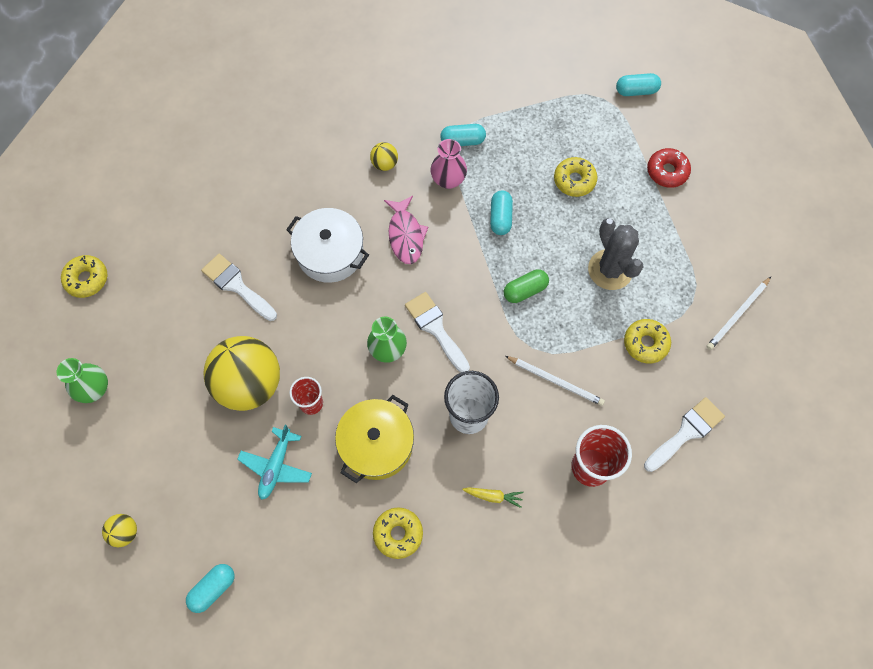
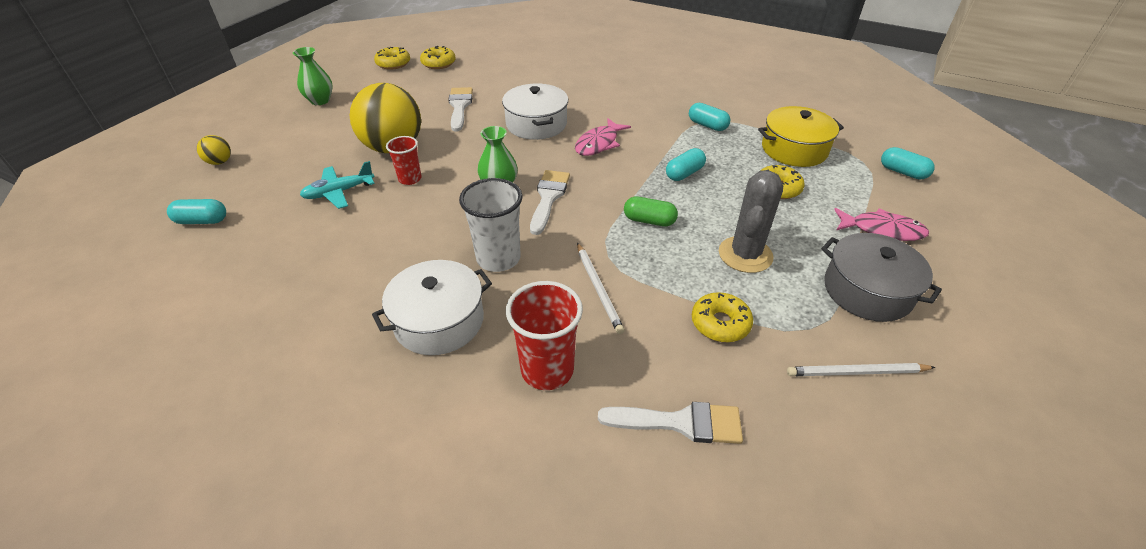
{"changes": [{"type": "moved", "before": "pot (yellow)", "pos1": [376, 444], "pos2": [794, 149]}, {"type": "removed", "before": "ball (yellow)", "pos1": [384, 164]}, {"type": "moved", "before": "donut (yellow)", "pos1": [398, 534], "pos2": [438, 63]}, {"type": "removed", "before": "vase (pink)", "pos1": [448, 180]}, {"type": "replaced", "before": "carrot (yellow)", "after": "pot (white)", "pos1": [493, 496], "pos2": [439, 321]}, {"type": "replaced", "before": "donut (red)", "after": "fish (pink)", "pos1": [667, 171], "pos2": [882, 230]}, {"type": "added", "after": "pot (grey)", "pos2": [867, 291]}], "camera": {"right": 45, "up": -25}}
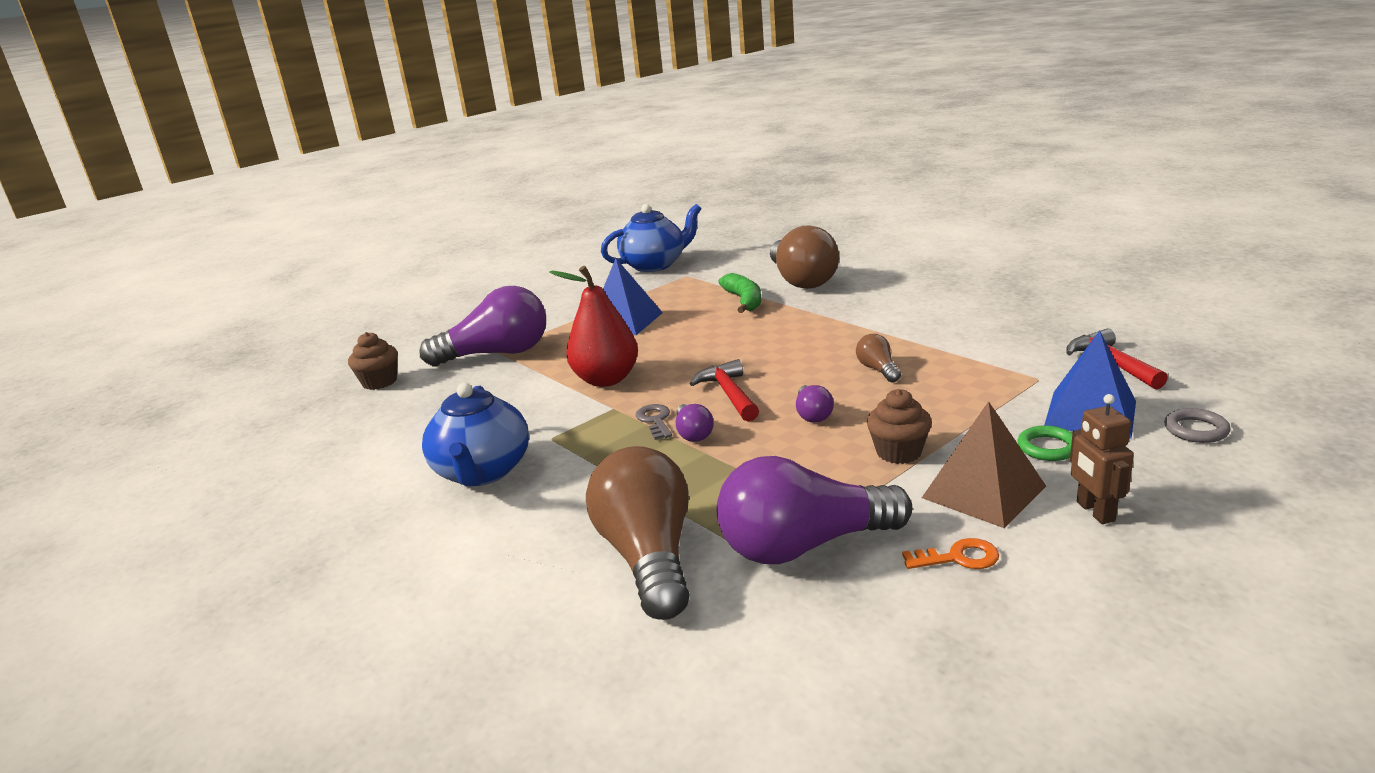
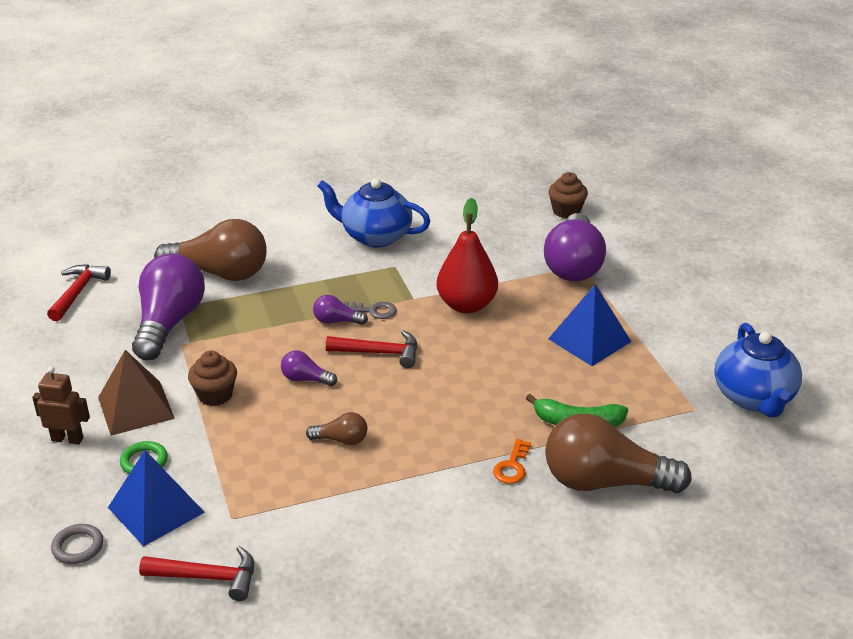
{"changes": [{"type": "moved", "before": "key (orange)", "pos1": [958, 557], "pos2": [512, 466]}, {"type": "added", "after": "hammer (red)", "pos2": [78, 292]}], "camera": {"right": 110, "up": 10}}
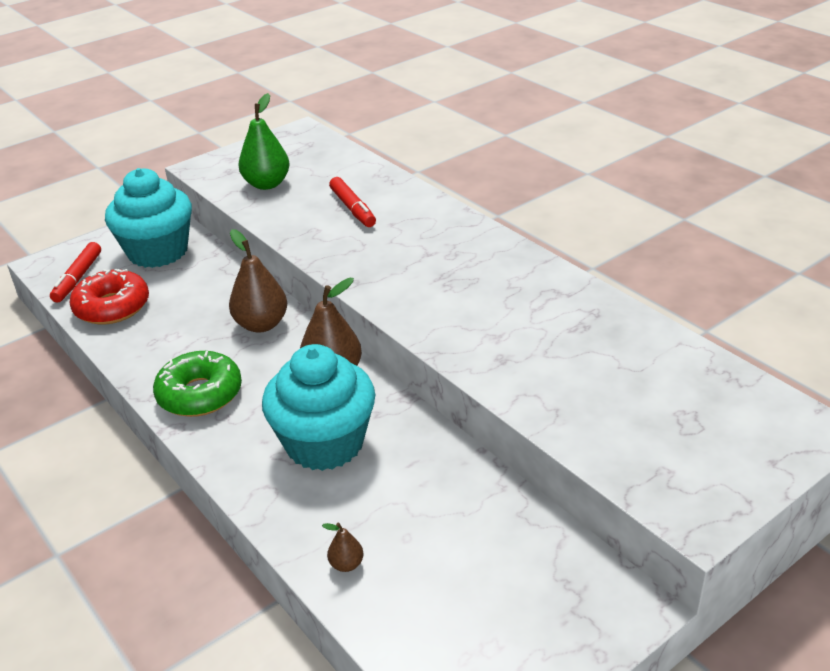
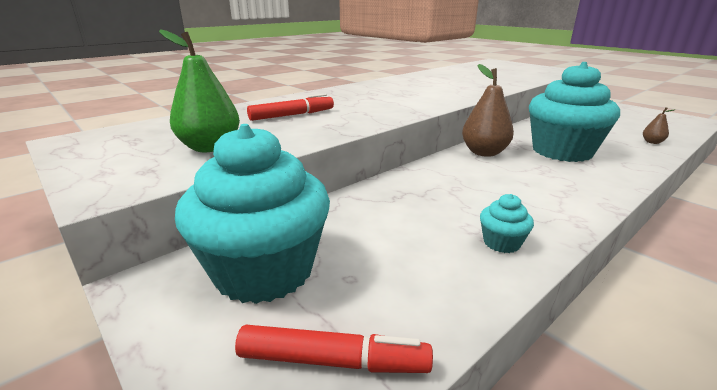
{"changes": [{"type": "removed", "before": "donut (red)", "pos1": [112, 307]}, {"type": "removed", "before": "donut (green)", "pos1": [200, 394]}, {"type": "removed", "before": "pear (brown)", "pos1": [261, 324]}, {"type": "added", "after": "cupcake (turquoise)", "pos2": [501, 243]}], "camera": {"right": -95, "up": -10}}
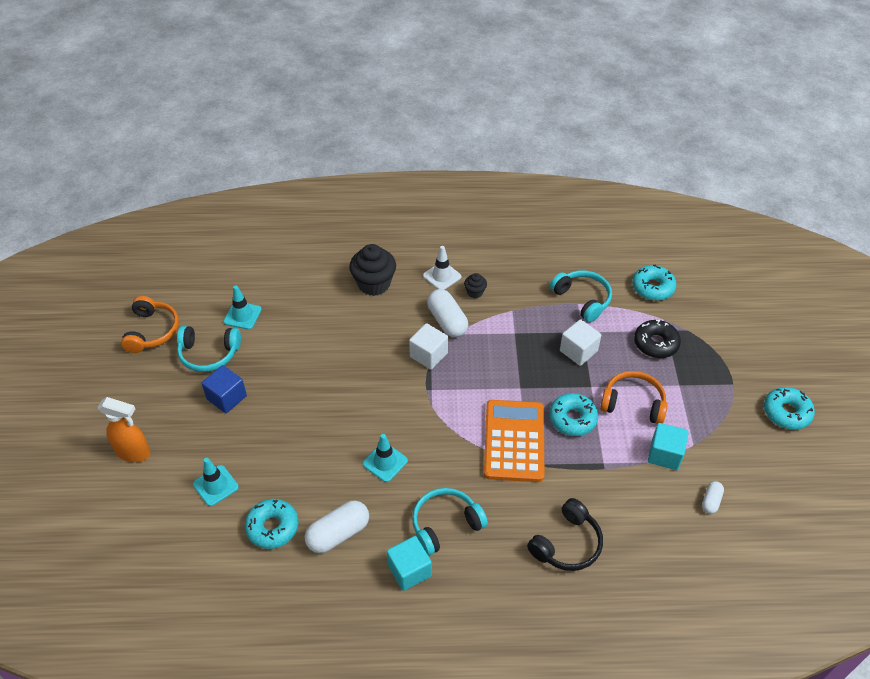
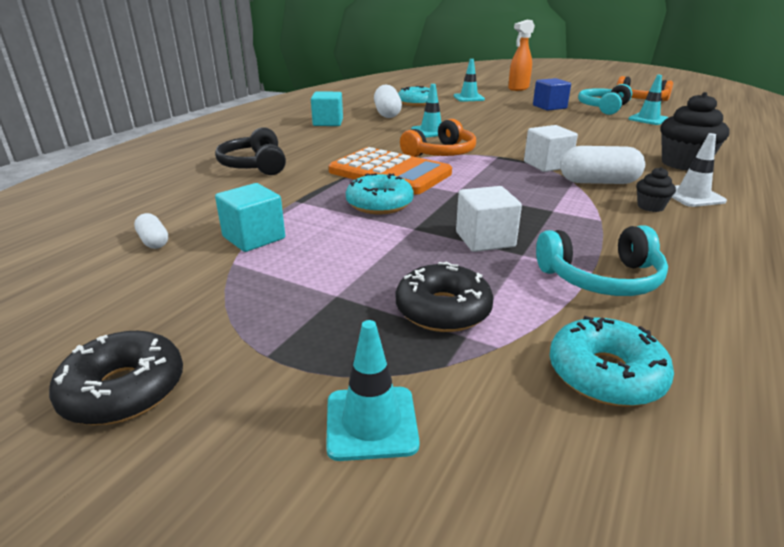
{"changes": [{"type": "removed", "before": "headphones (turquoise)", "pos1": [445, 525]}, {"type": "moved", "before": "headphones (orange)", "pos1": [633, 403], "pos2": [441, 153]}, {"type": "recoloured", "before": "donut (turquoise)", "after": "donut (black)", "pos1": [786, 412], "pos2": [124, 390]}, {"type": "added", "after": "traffic cone (turquoise)", "pos2": [371, 423]}], "camera": {"right": 120, "up": -20}}
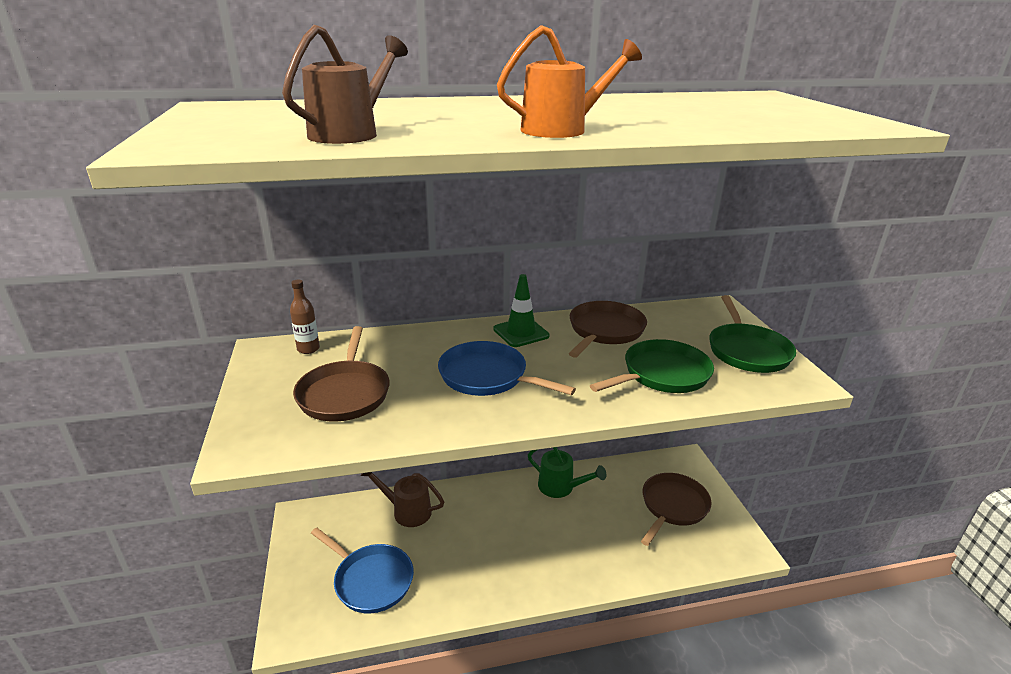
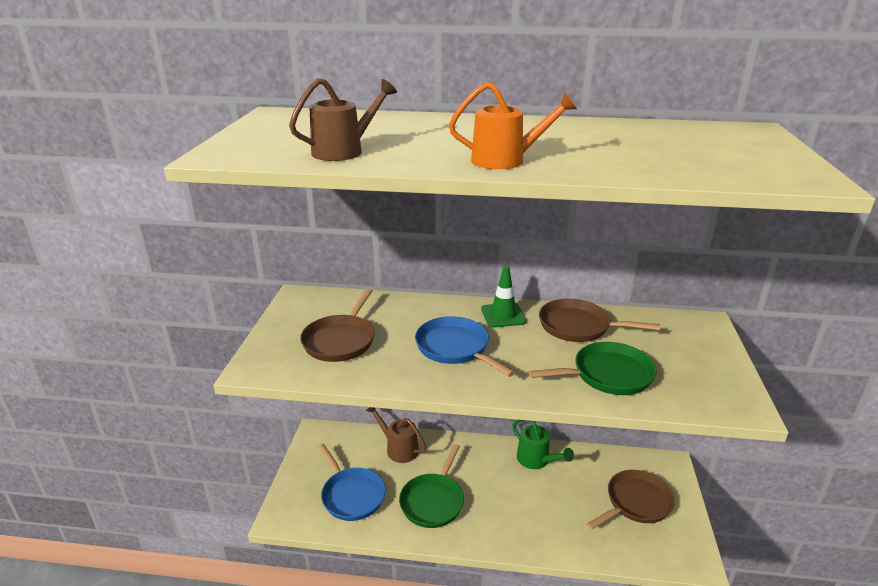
{"changes": [{"type": "removed", "before": "bottle (brown)", "pos1": [308, 349]}, {"type": "turned", "before": "pan (brown)", "pos1": [604, 331], "pos2": [578, 326], "turn": -120}, {"type": "moved", "before": "pan (green)", "pos1": [747, 351], "pos2": [433, 501]}], "camera": {"right": 20, "up": 0}}
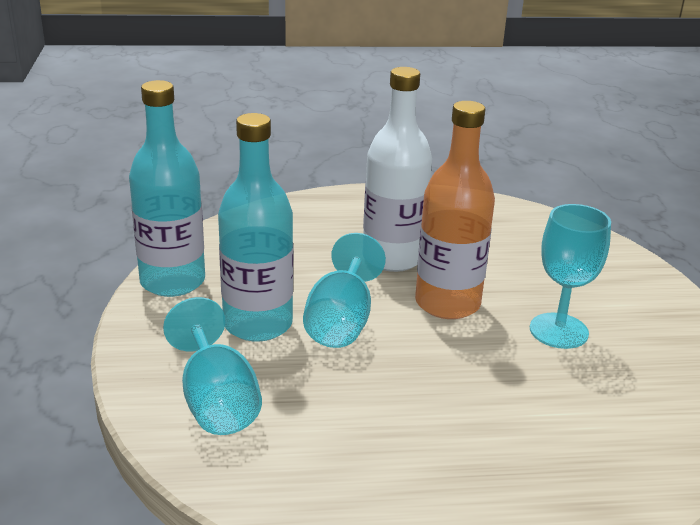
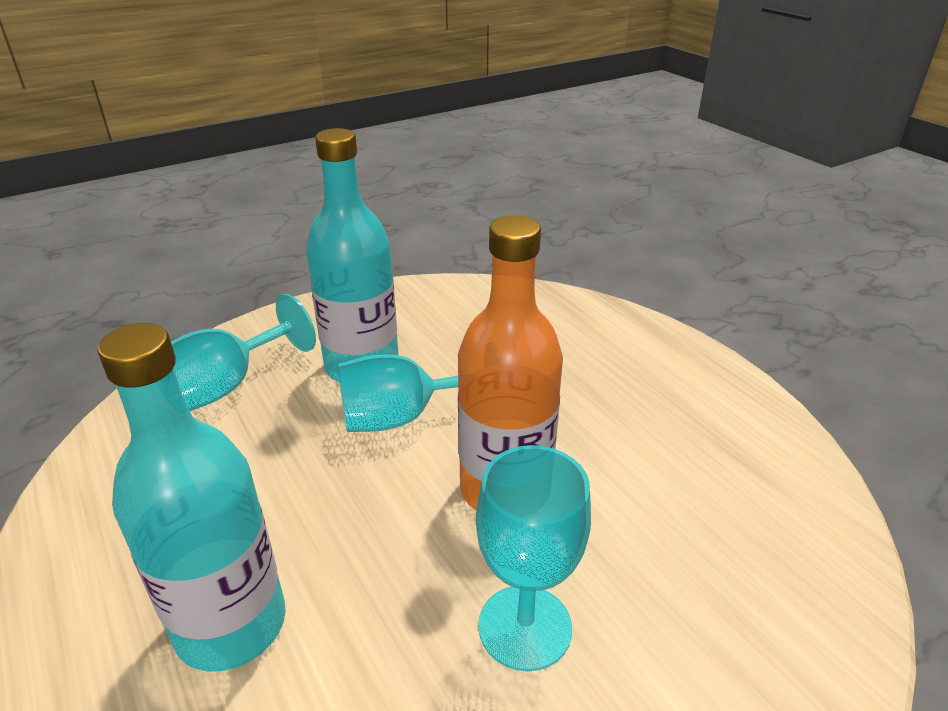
{"changes": [{"type": "moved", "before": "bottle (turquoise)", "pos1": [172, 281], "pos2": [231, 624]}, {"type": "removed", "before": "bottle (white)", "pos1": [392, 258]}], "camera": {"right": 65, "up": 5}}
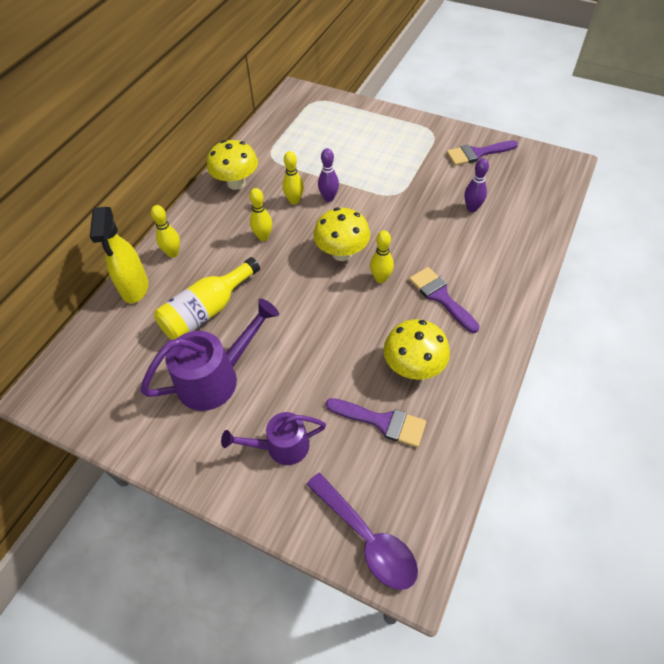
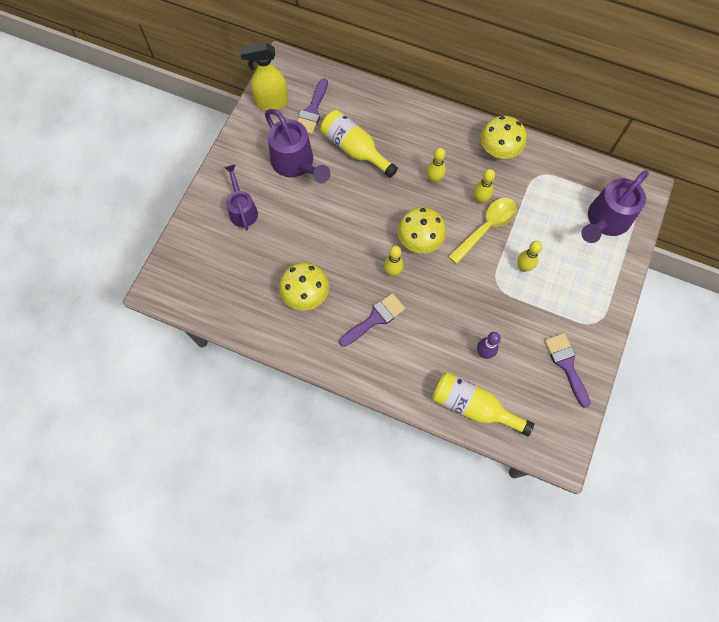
{"changes": [{"type": "moved", "before": "spray bottle (yellow)", "pos1": [135, 289], "pos2": [271, 102]}, {"type": "moved", "before": "bowling pin (yellow)", "pos1": [173, 253], "pos2": [523, 267]}, {"type": "removed", "before": "spoon (purple)", "pos1": [367, 538]}, {"type": "replaced", "before": "bowling pin (purple)", "after": "spoon (yellow)", "pos1": [329, 198], "pos2": [486, 228]}, {"type": "moved", "before": "brush (purple)", "pos1": [382, 422], "pos2": [312, 110]}, {"type": "added", "after": "bottle (yellow)", "pos2": [472, 406]}, {"type": "added", "after": "watering can (purple)", "pos2": [605, 221]}], "camera": {"right": 85, "up": 15}}
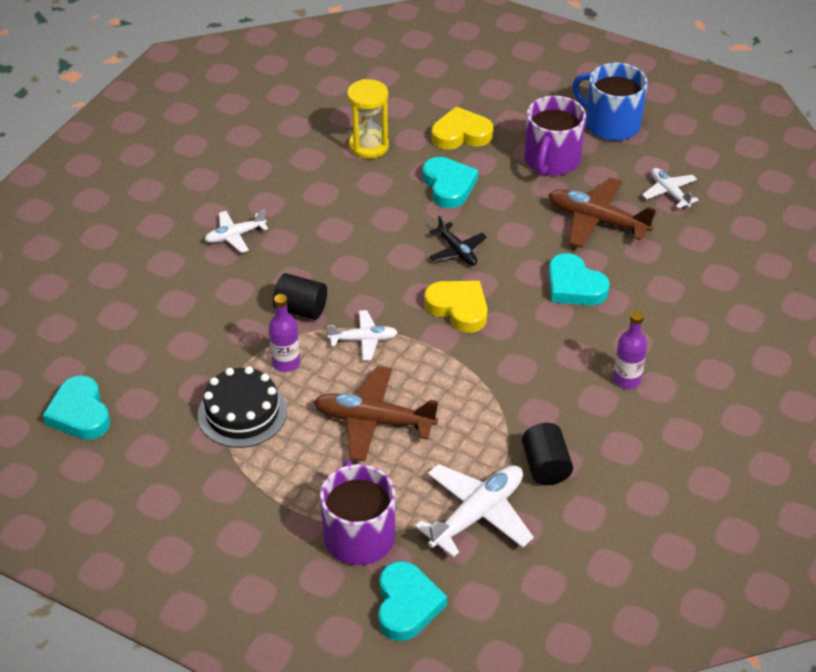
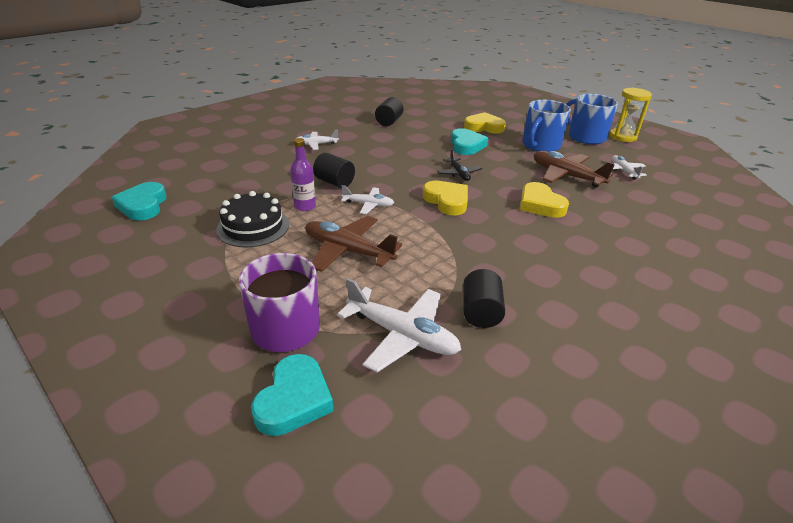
{"changes": [{"type": "moved", "before": "hourglass (yellow)", "pos1": [369, 146], "pos2": [623, 137]}, {"type": "turned", "before": "plane (white)", "pos1": [477, 514], "pos2": [402, 335], "turn": 60}, {"type": "recoloured", "before": "mug (purple)", "after": "mug (blue)", "pos1": [551, 160], "pos2": [540, 145]}, {"type": "recoloured", "before": "heart (turquoise)", "after": "heart (yellow)", "pos1": [574, 286], "pos2": [540, 204]}, {"type": "removed", "before": "bottle (purple)", "pos1": [626, 379]}, {"type": "added", "after": "cylinder (black)", "pos2": [389, 122]}], "camera": {"right": 15, "up": -10}}
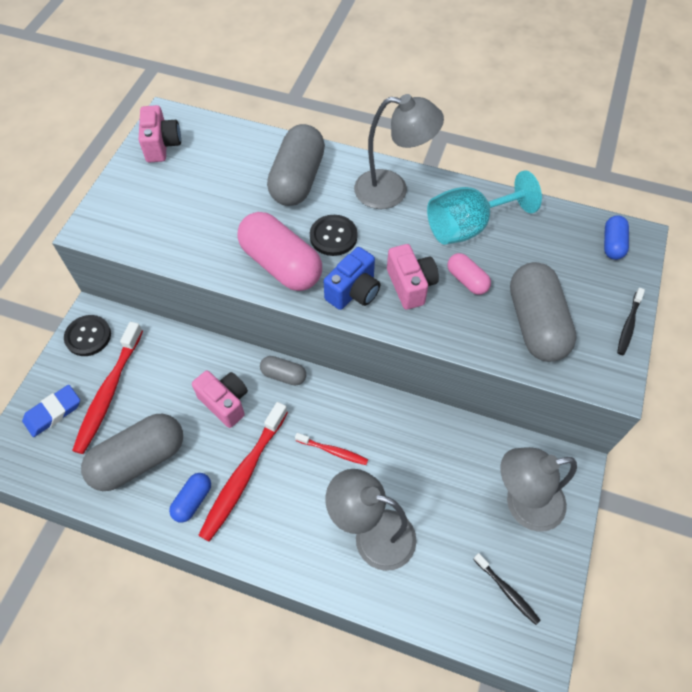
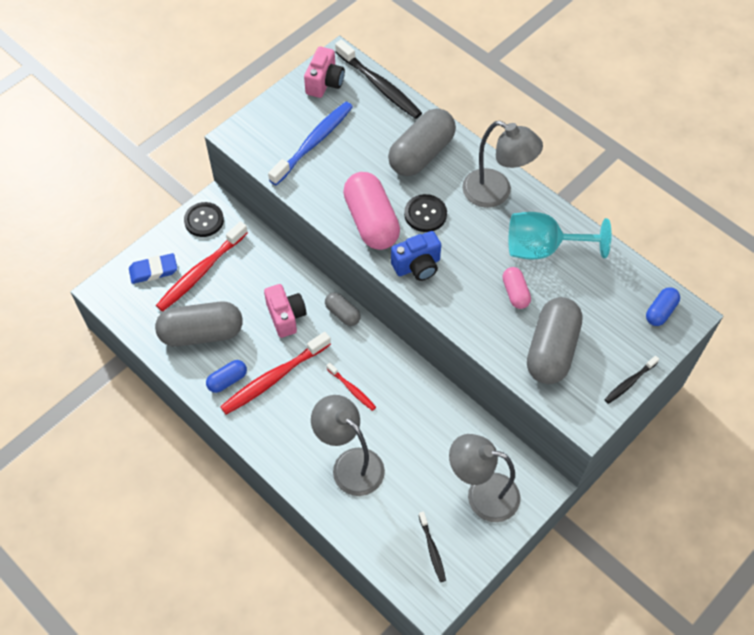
{"changes": [{"type": "removed", "before": "camera (pink)", "pos1": [410, 285]}, {"type": "added", "after": "toothbrush (blue)", "pos2": [313, 142]}, {"type": "added", "after": "toothbrush (black)", "pos2": [380, 86]}], "camera": {"right": 25, "up": 0}}
